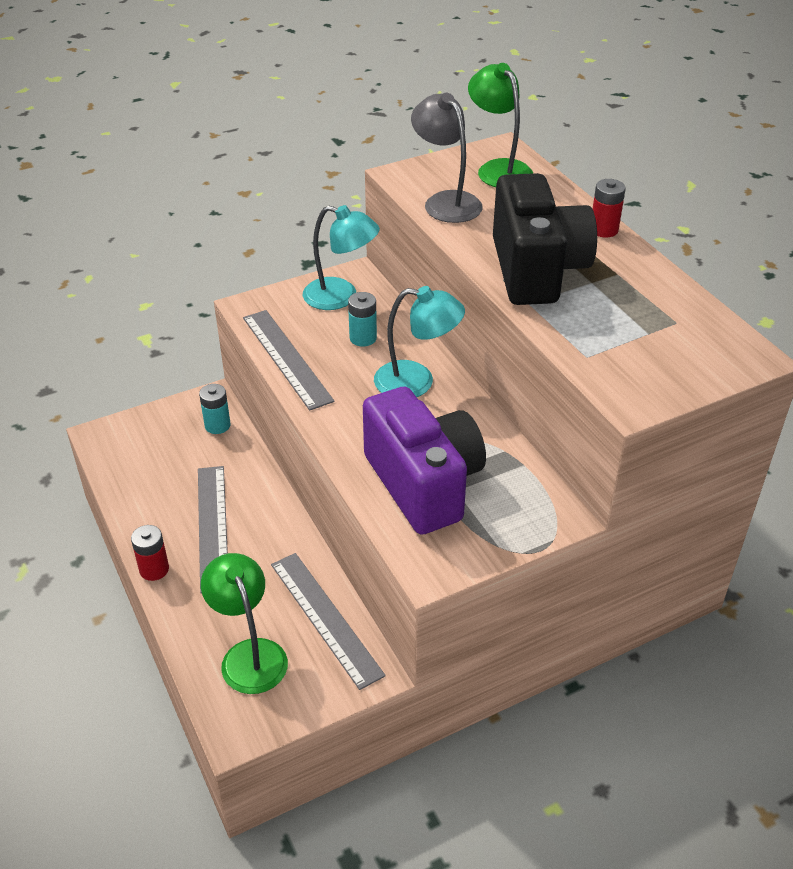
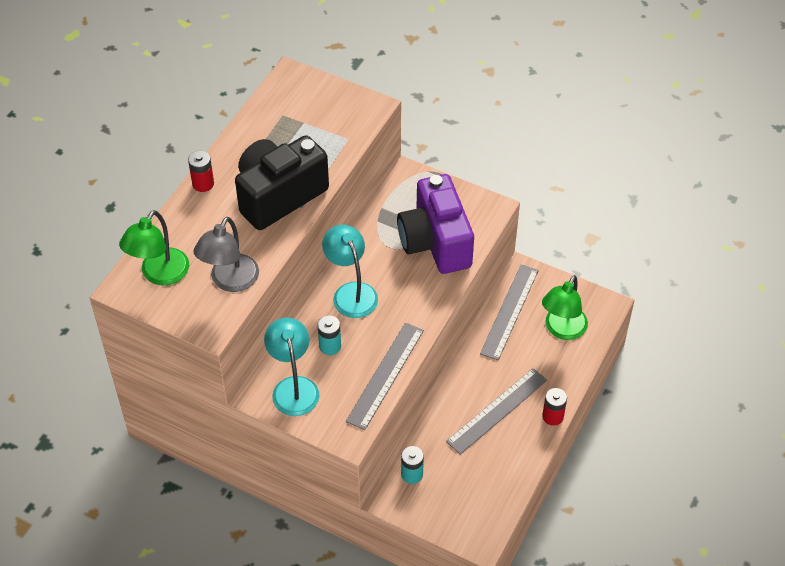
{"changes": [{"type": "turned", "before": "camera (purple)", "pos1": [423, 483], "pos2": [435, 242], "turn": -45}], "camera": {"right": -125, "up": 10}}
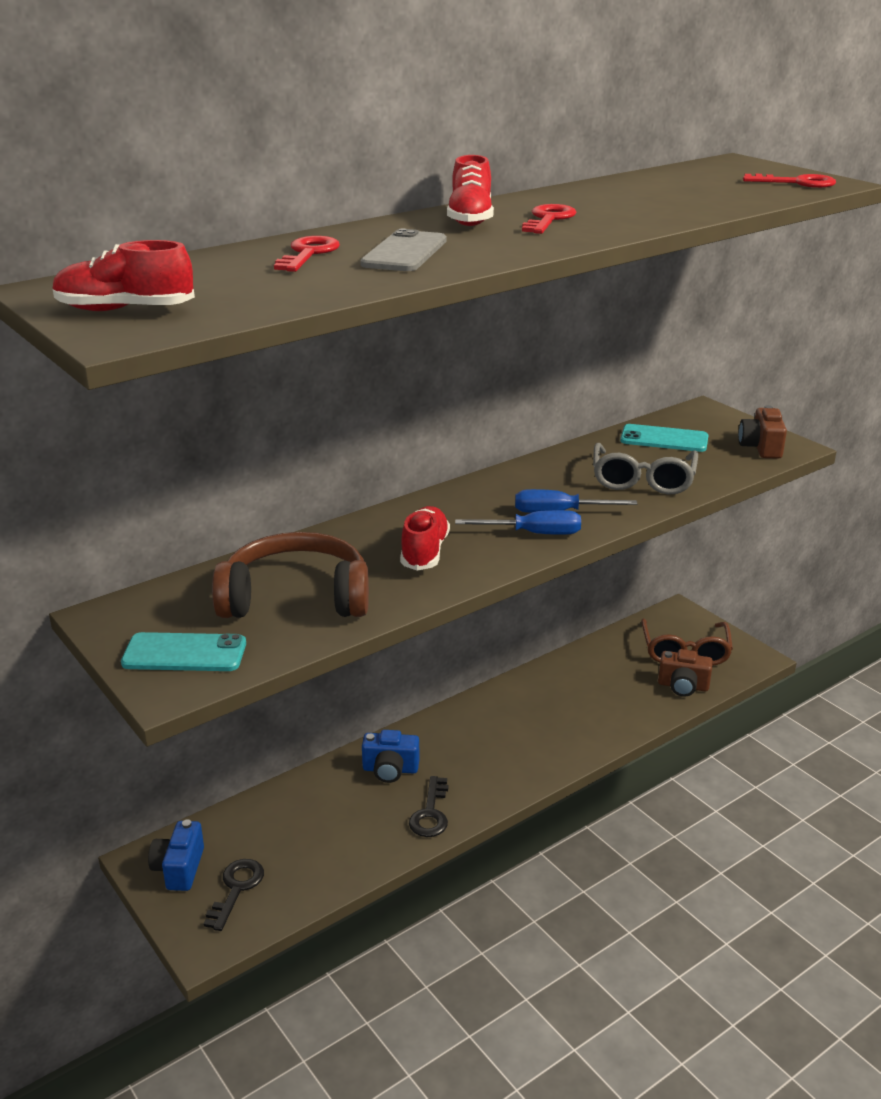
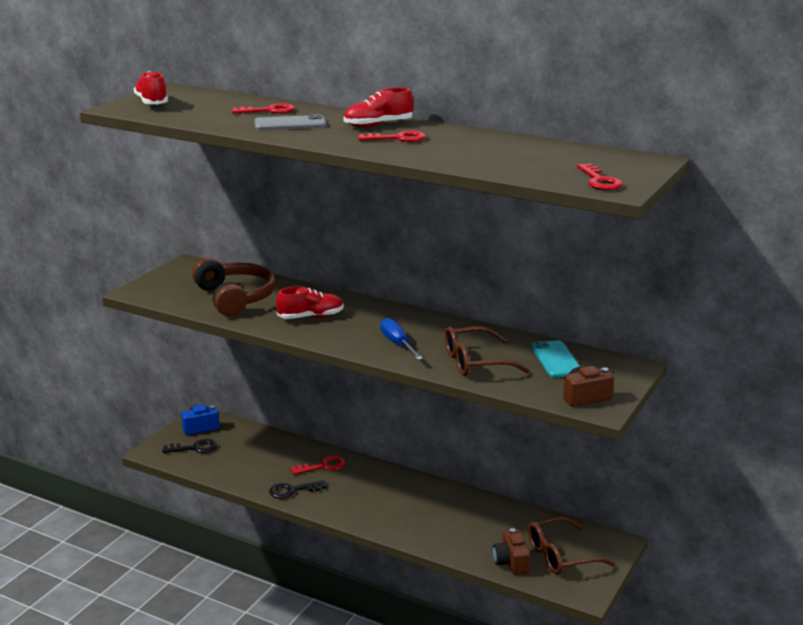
{"changes": [{"type": "removed", "before": "phone (turquoise)", "pos1": [184, 653]}, {"type": "replaced", "before": "camera (blue)", "after": "key (red)", "pos1": [390, 769], "pos2": [322, 466]}, {"type": "removed", "before": "screwdriver (blue)", "pos1": [533, 533]}, {"type": "recoloured", "before": "glasses (grey)", "after": "glasses (brown)", "pos1": [642, 480], "pos2": [475, 362]}], "camera": {"right": 65, "up": -5}}
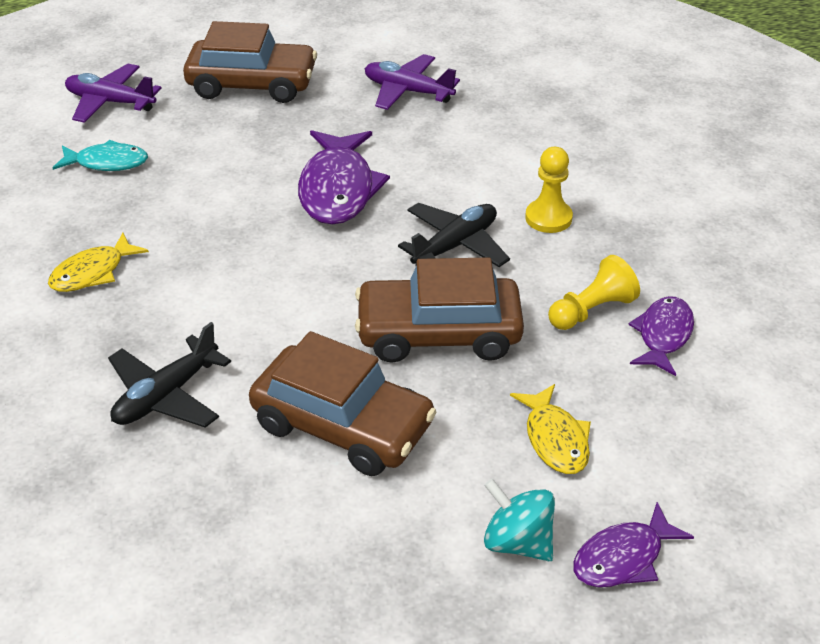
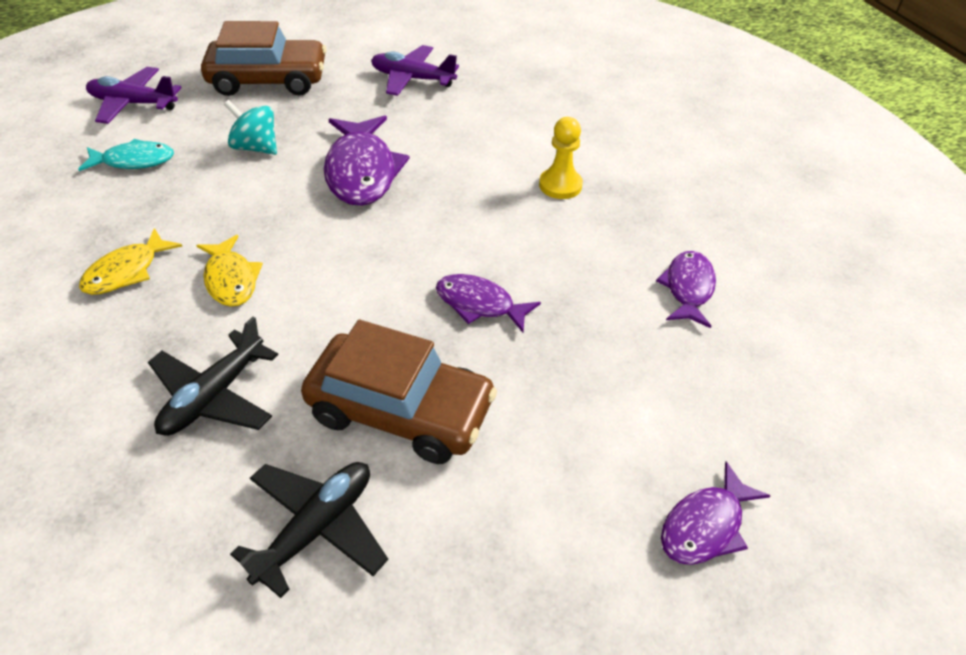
{"changes": [{"type": "replaced", "before": "car (brown)", "after": "fish (purple)", "pos1": [438, 333], "pos2": [479, 304]}, {"type": "moved", "before": "plane (black)", "pos1": [455, 245], "pos2": [316, 528]}, {"type": "moved", "before": "spinning top (turquoise)", "pos1": [517, 542], "pos2": [256, 147]}, {"type": "moved", "before": "fish (yellow)", "pos1": [555, 439], "pos2": [231, 279]}, {"type": "removed", "before": "pawn (yellow)", "pos1": [591, 310]}], "camera": {"right": -10, "up": 5}}
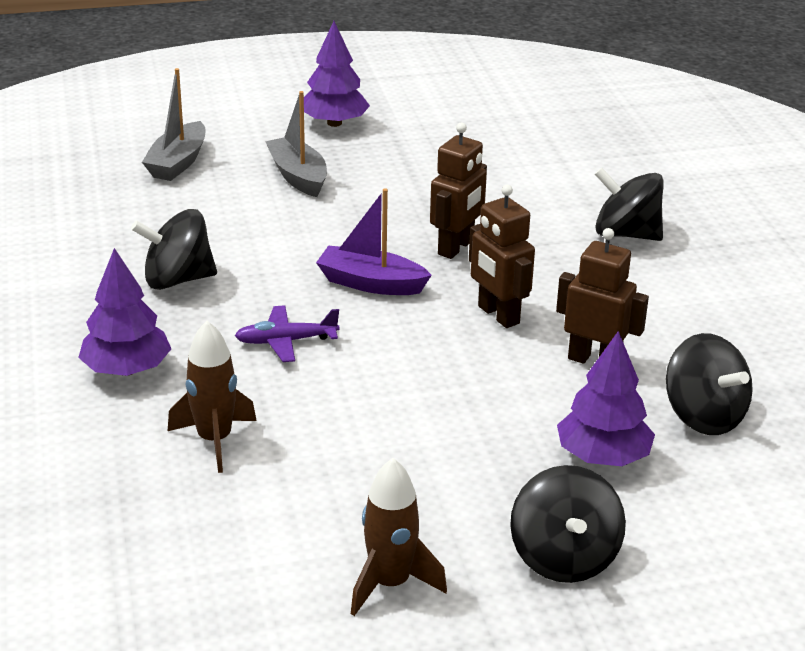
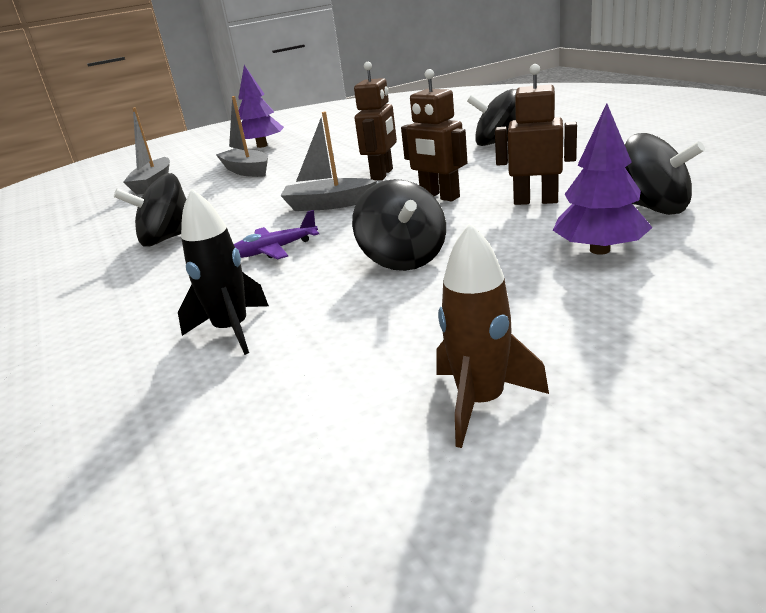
{"changes": [{"type": "removed", "before": "tree (purple)", "pos1": [126, 370]}, {"type": "recoloured", "before": "rocket (brown)", "after": "rocket (black)", "pos1": [214, 440], "pos2": [232, 330]}, {"type": "recoloured", "before": "boat (purple)", "after": "boat (grey)", "pos1": [371, 283], "pos2": [328, 204]}, {"type": "moved", "before": "spinning top (black)", "pos1": [564, 557], "pos2": [403, 259]}], "camera": {"right": -10, "up": -5}}
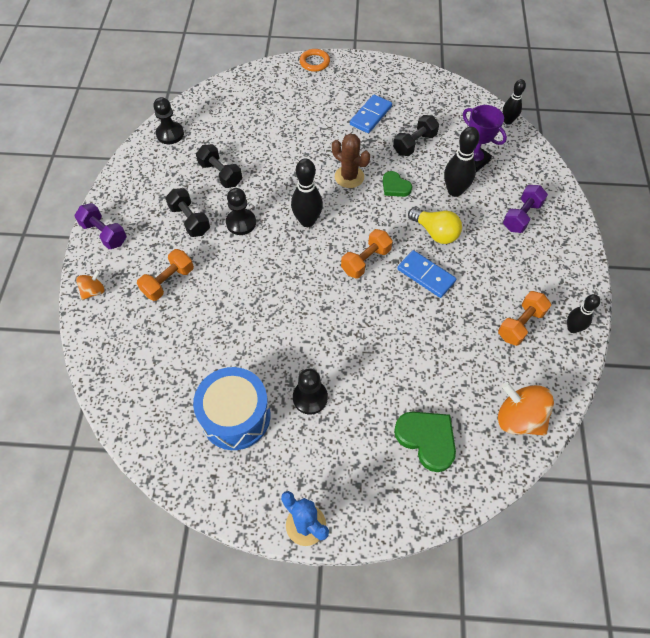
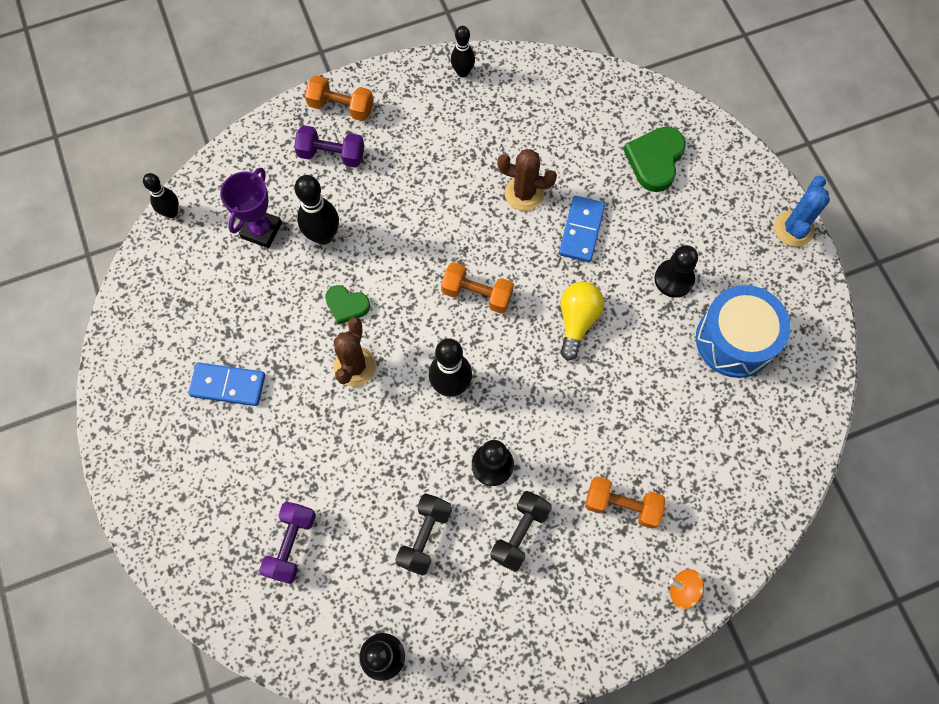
{"changes": [{"type": "moved", "before": "dumbbell (purple)", "pos1": [104, 233], "pos2": [291, 544]}, {"type": "removed", "before": "ring (orange)", "pos1": [314, 62]}, {"type": "turned", "before": "heart (green)", "pos1": [395, 186], "pos2": [346, 305], "turn": 90}, {"type": "removed", "before": "dumbbell (black)", "pos1": [414, 144]}, {"type": "moved", "before": "domino (blue)", "pos1": [426, 275], "pos2": [581, 230]}, {"type": "moved", "before": "light bulb (yellow)", "pos1": [435, 232], "pos2": [577, 321]}, {"type": "moved", "before": "dumbbell (orange)", "pos1": [520, 324], "pos2": [341, 107]}, {"type": "removed", "before": "spinning top (orange)", "pos1": [518, 418]}, {"type": "added", "after": "cactus (brown)", "pos2": [524, 193]}], "camera": {"right": -115, "up": 10}}
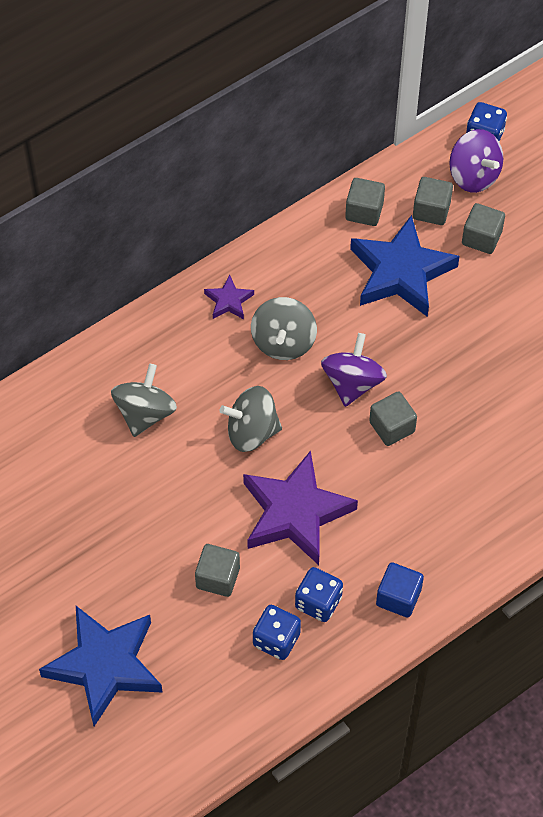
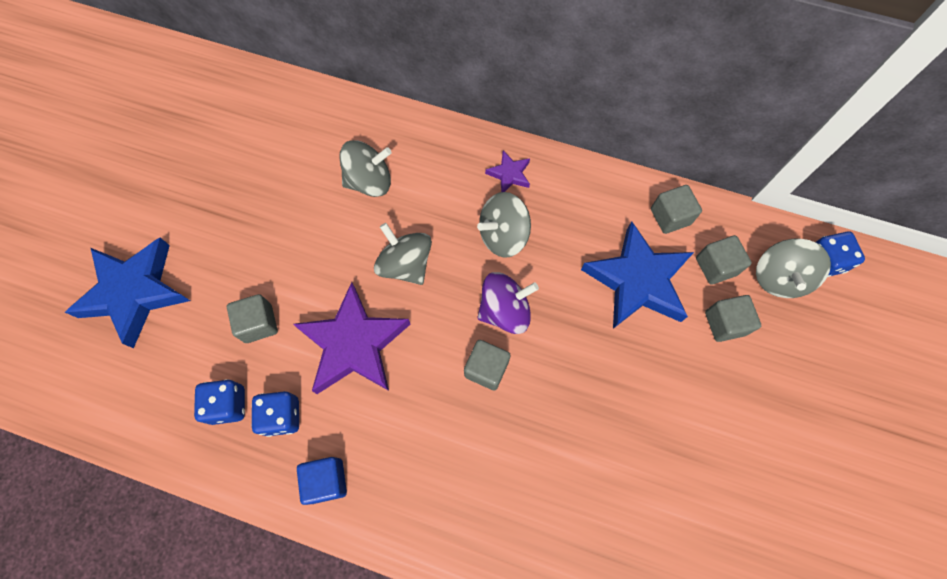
{"changes": [{"type": "recoloured", "before": "spinning top (purple)", "after": "spinning top (grey)", "pos1": [473, 175], "pos2": [779, 277]}], "camera": {"right": 55, "up": 10}}
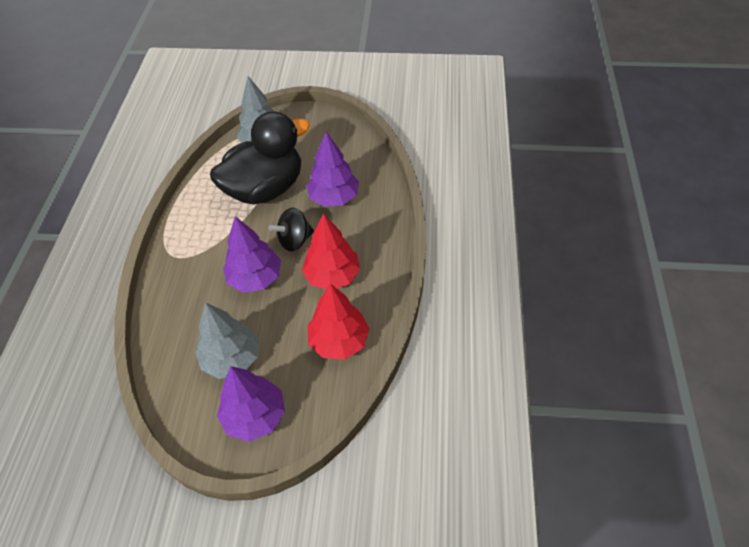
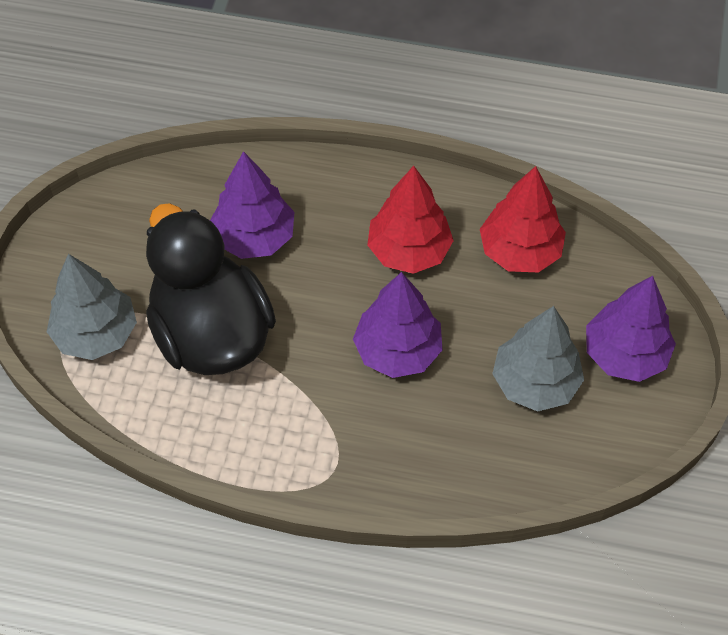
{"changes": [{"type": "removed", "before": "spinning top (black)", "pos1": [294, 240]}], "camera": {"right": -85, "up": 5}}
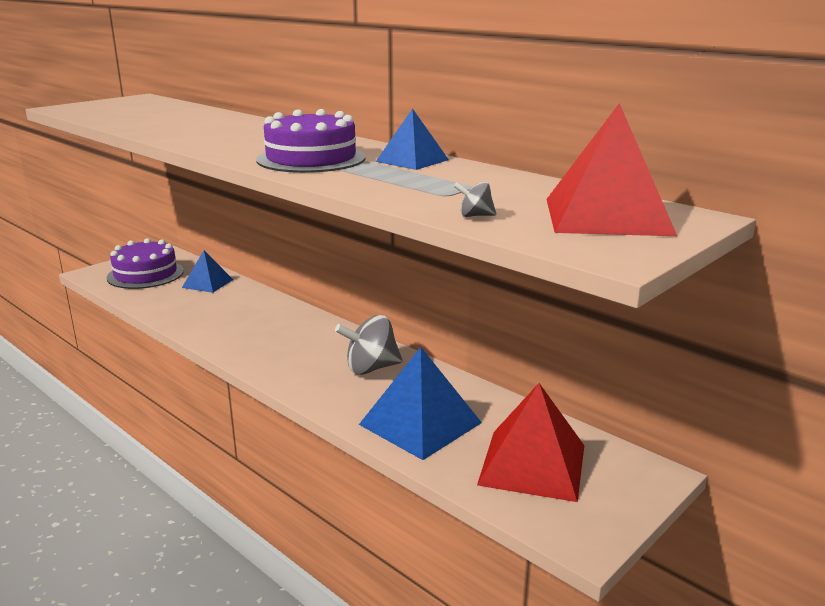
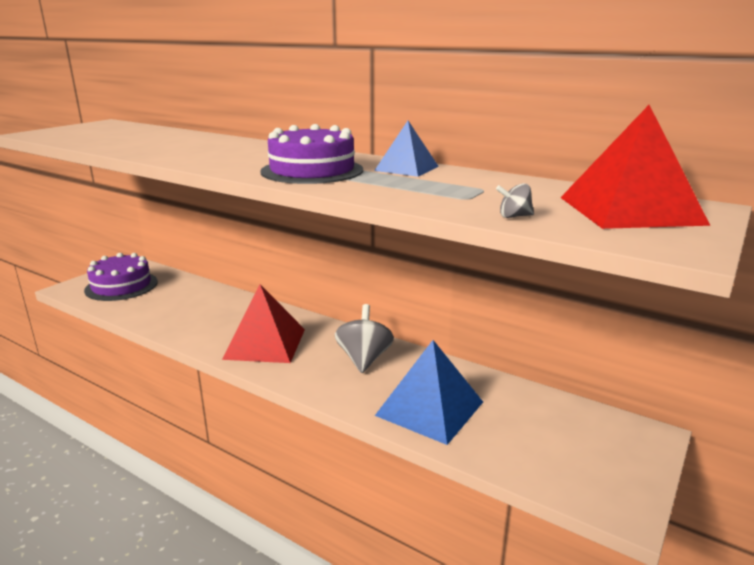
{"changes": [{"type": "removed", "before": "pyramid (blue)", "pos1": [207, 283]}, {"type": "turned", "before": "spinning top (grey)", "pos1": [371, 368], "pos2": [364, 359], "turn": 120}, {"type": "moved", "before": "pyramid (red)", "pos1": [532, 464], "pos2": [265, 344]}], "camera": {"right": -10, "up": 0}}
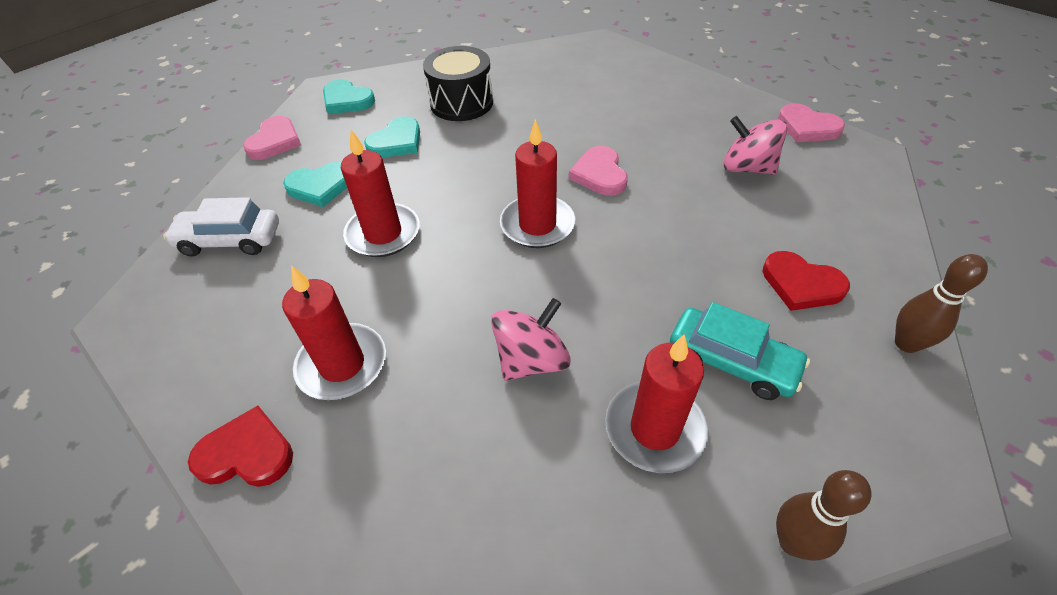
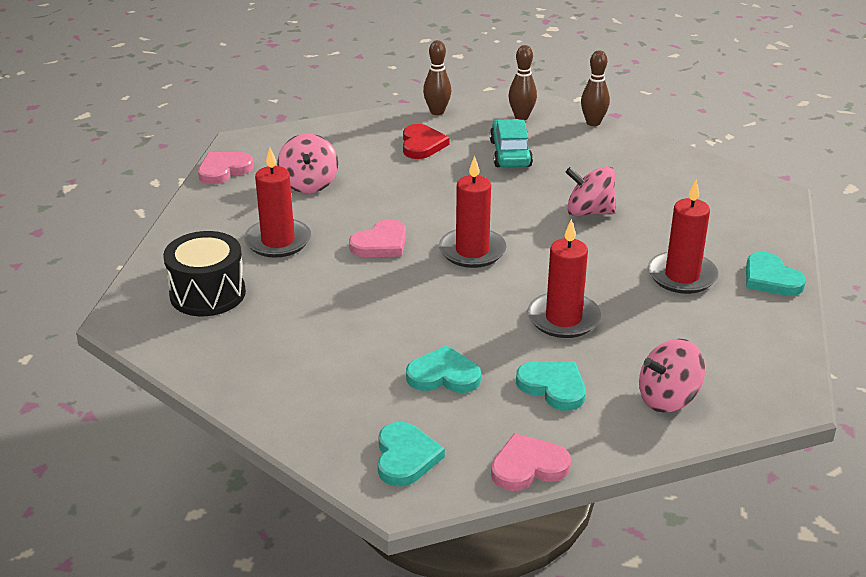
{"changes": [{"type": "replaced", "before": "car (white)", "after": "spinning top (pink)", "pos1": [230, 240], "pos2": [668, 398]}, {"type": "recoloured", "before": "heart (red)", "after": "heart (turquoise)", "pos1": [246, 453], "pos2": [770, 278]}, {"type": "moved", "before": "drum (black)", "pos1": [461, 103], "pos2": [207, 294]}, {"type": "moved", "before": "candle (red)", "pos1": [655, 429], "pos2": [278, 241]}, {"type": "turned", "before": "heart (pink)", "pos1": [807, 127], "pos2": [224, 170], "turn": -135}, {"type": "added", "after": "bowling pin (brown)", "pos2": [521, 117]}], "camera": {"right": -125, "up": -15}}
